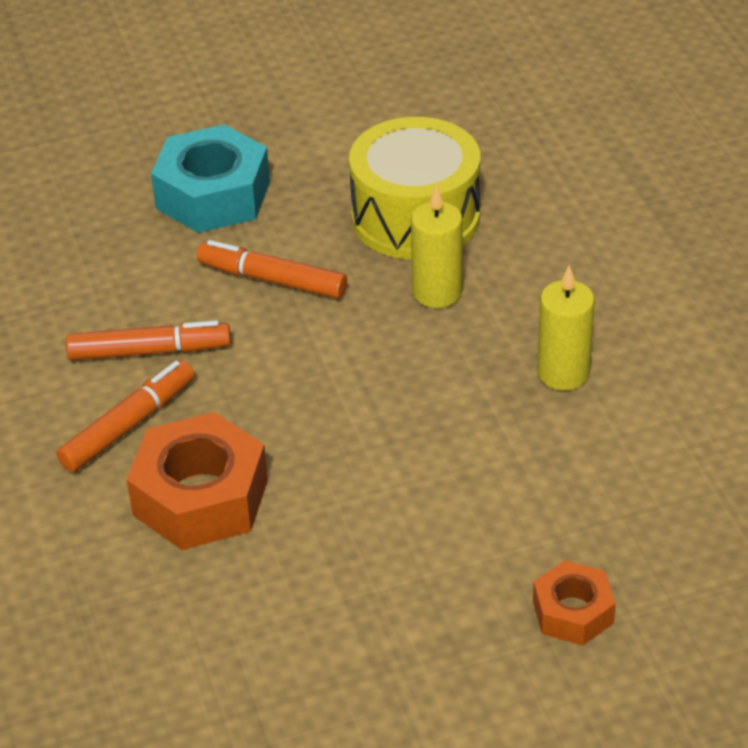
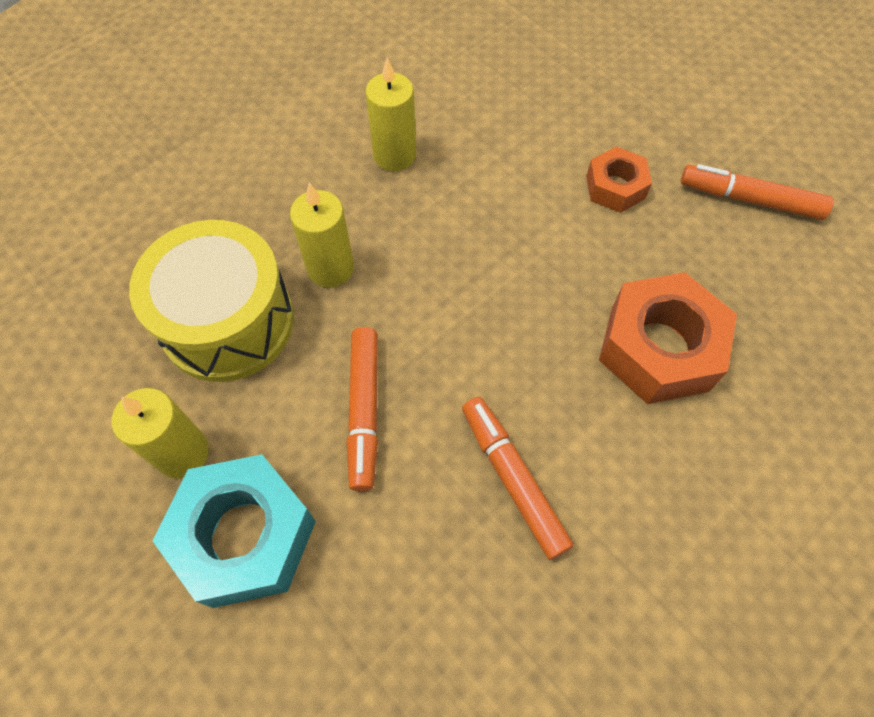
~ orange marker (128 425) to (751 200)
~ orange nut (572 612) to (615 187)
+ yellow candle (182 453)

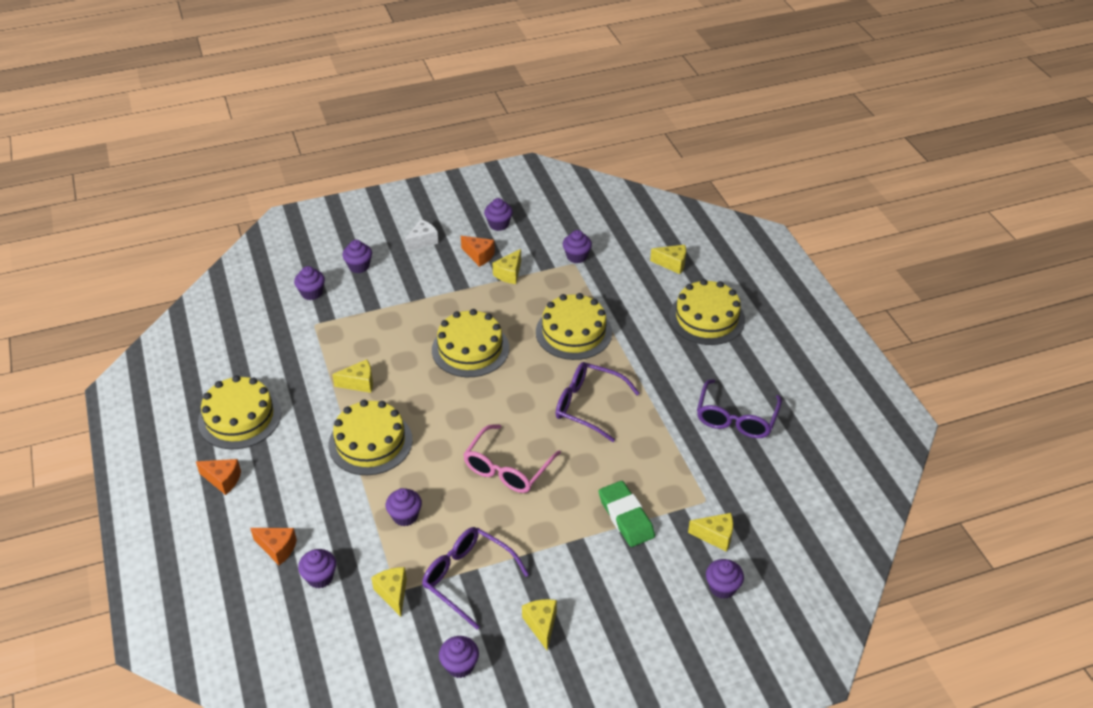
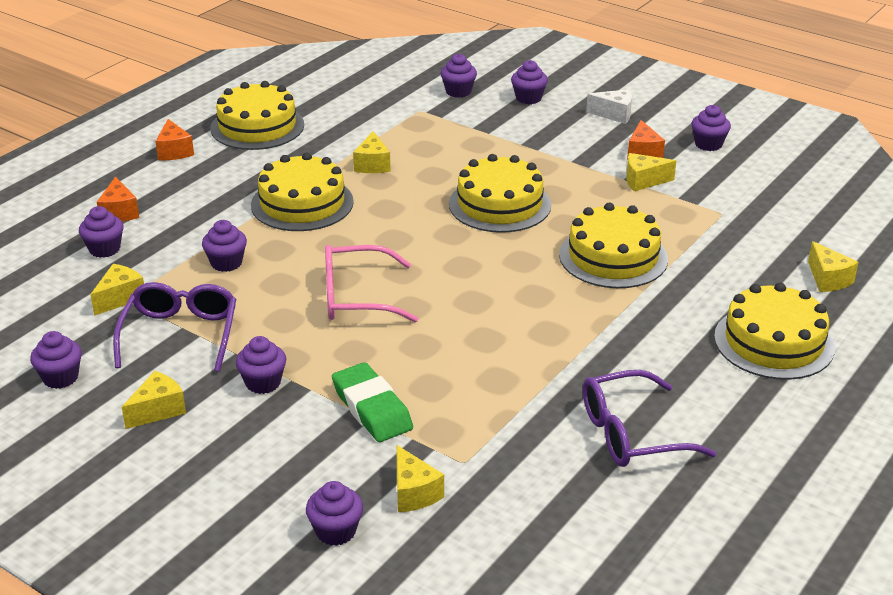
~ purple cupcake (576 256) to (263 383)
~ yellow cheese (359 383) = (372 164) 45 degrees clockwise
- purple glasses (588 405)
~ green eraser (626 517) = (372 408) 60 degrees counterclockwise

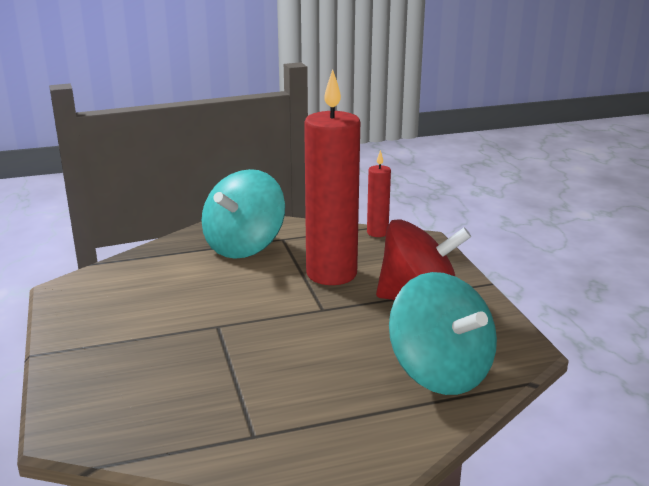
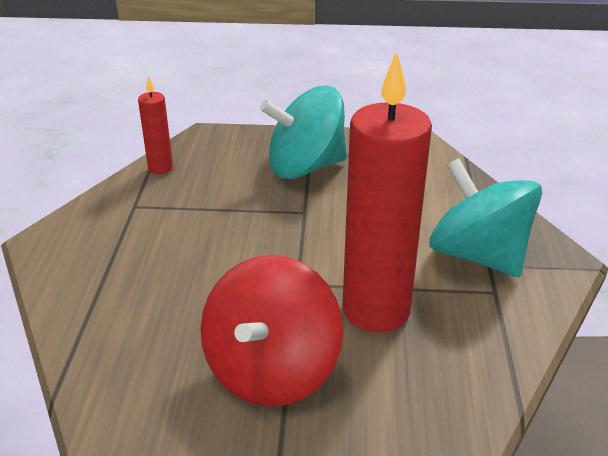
~ red candle (377 233) to (160 168)
~ turquoise spinning top (440 372) to (305 167)

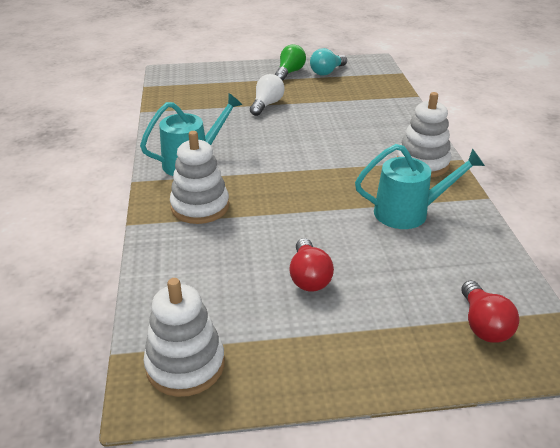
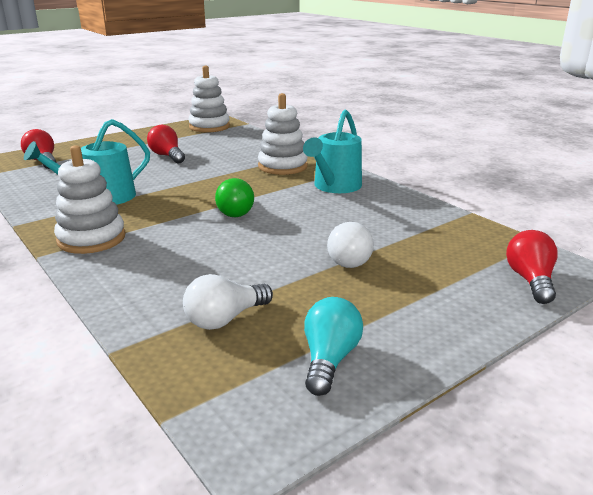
~ green light bulb (289 72) to (235 211)
+ red light bulb (530 280)
+ white light bulb (225 319)

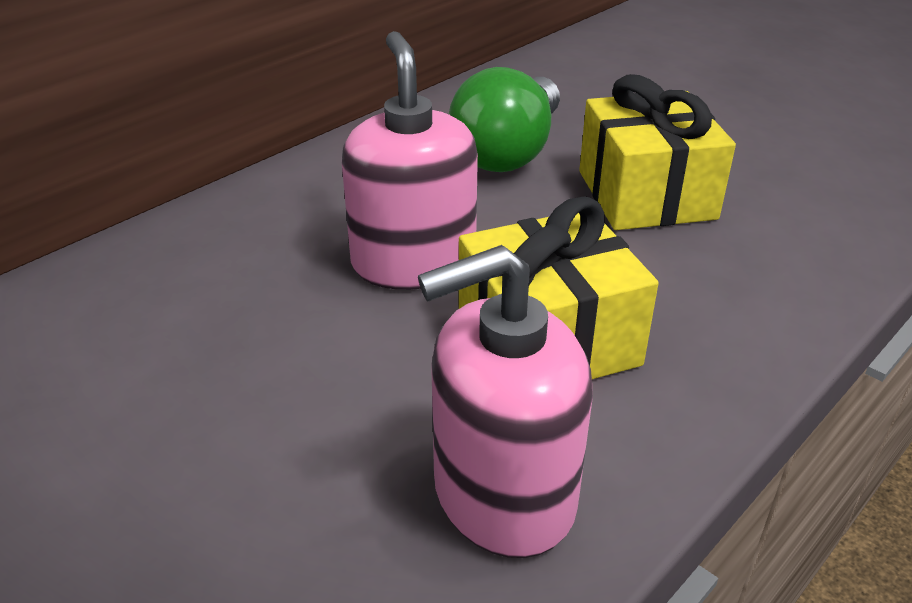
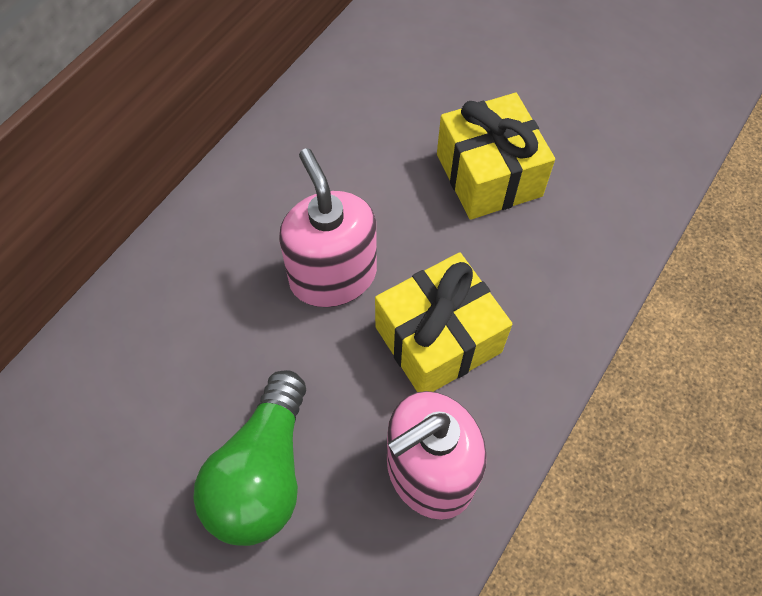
~ green light bulb (509 151) to (263 473)

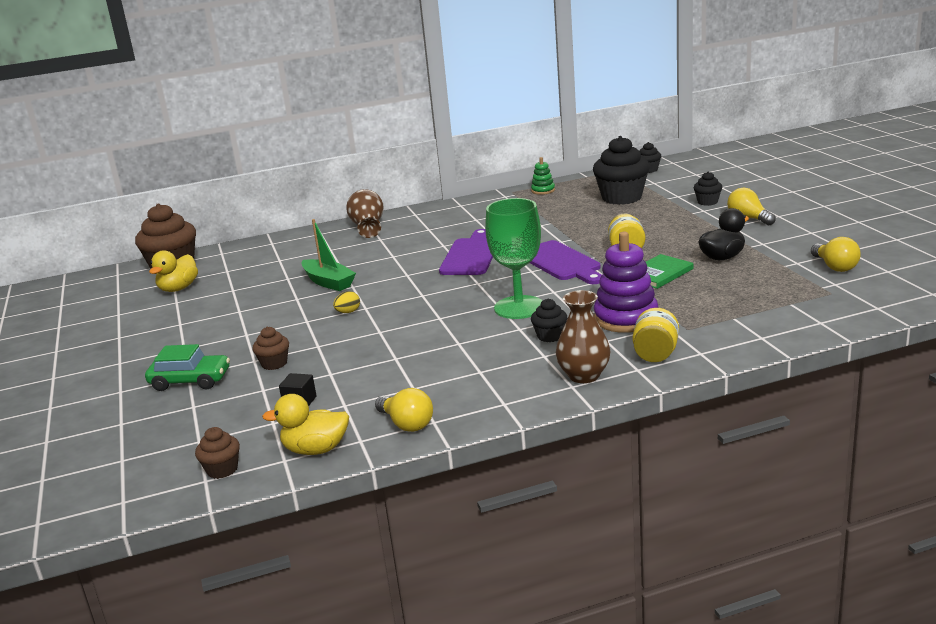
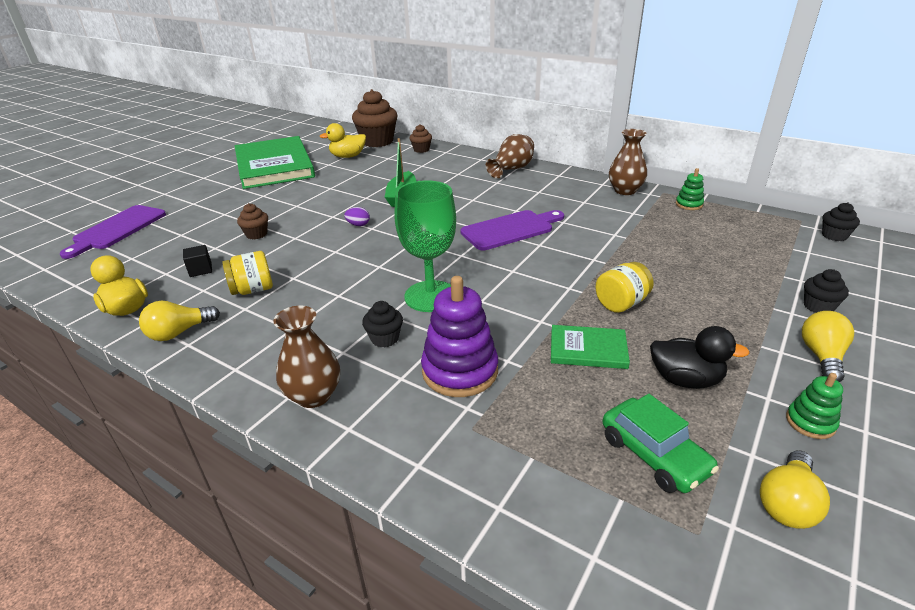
- black cupcake (621 198)
~ purple cutting board (561 262) to (117 229)
~ yellow egg (348 312) to purple egg (358 225)
~ yellow jar (655 354) to (253 290)
~ green car (190 381) to (654 455)
~ yellow light bulb (406 424) = (179 332) 45 degrees clockwise
~ brown cupcake (222 470) to (421 150)
+ brown vase (625 190)
+ green book (274 166)
+ green stacking toy (810 422)

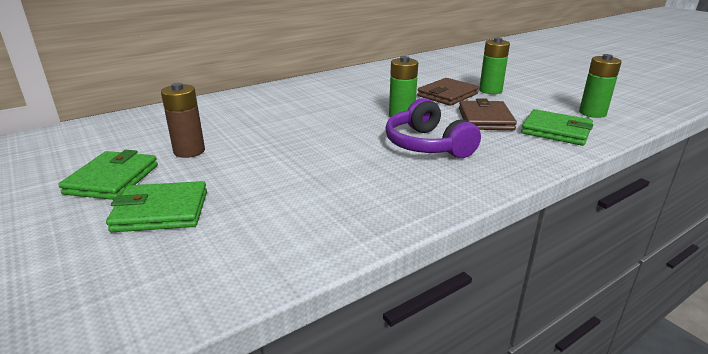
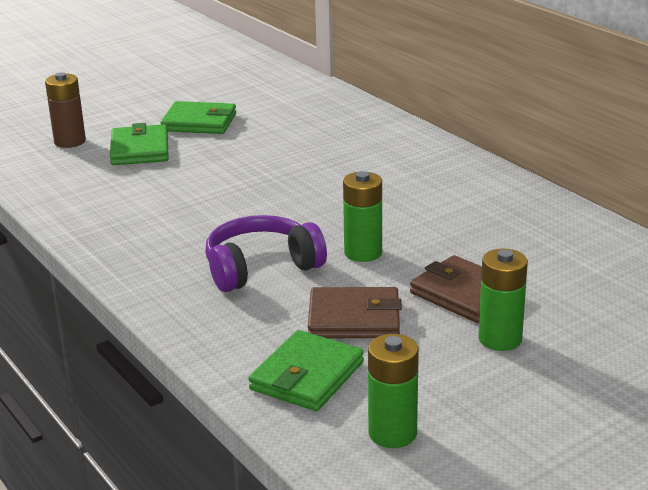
~ brown battery (189 151) to (70 141)

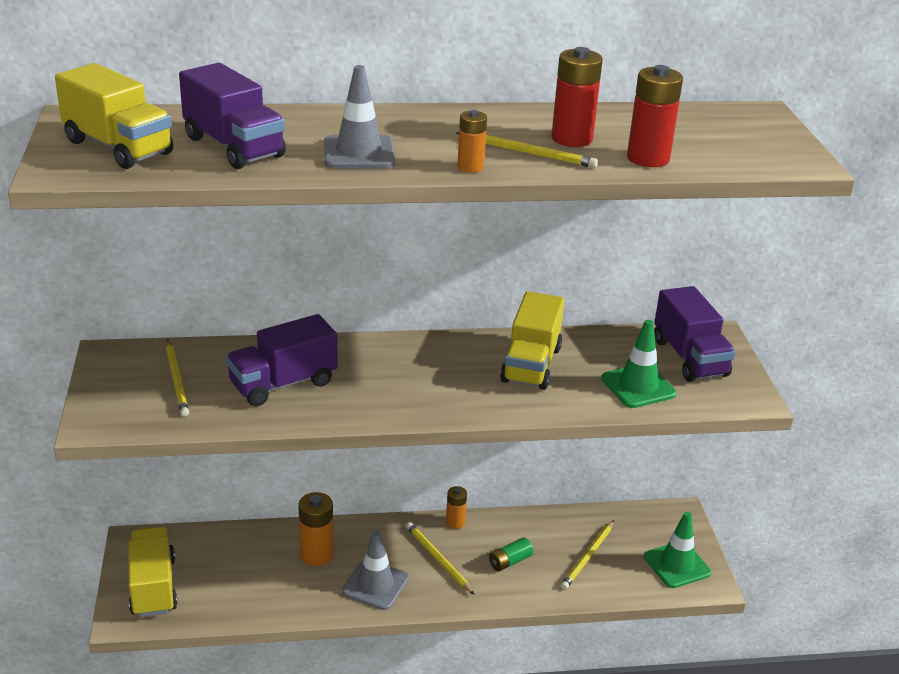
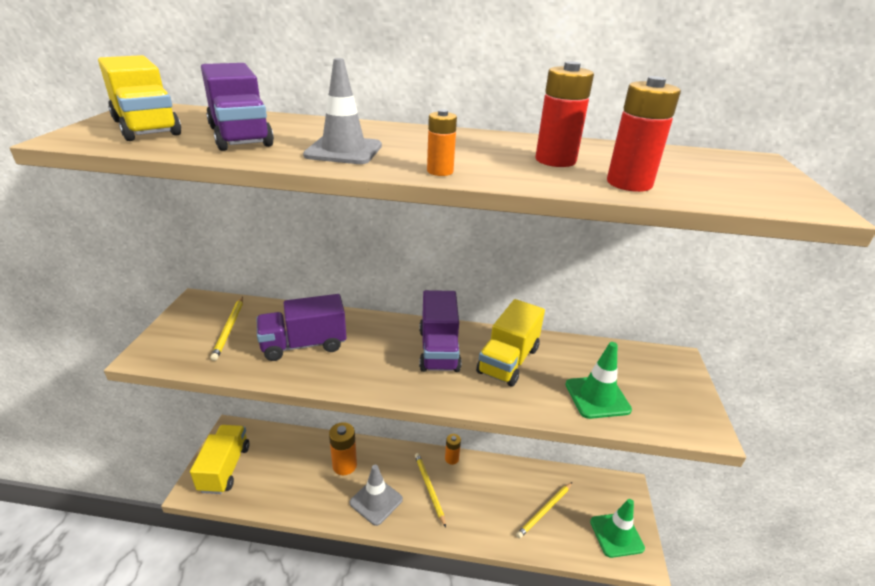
- yellow pencil (528 153)
~ purple truck (689 358) to (438 350)
- green battery (509 561)

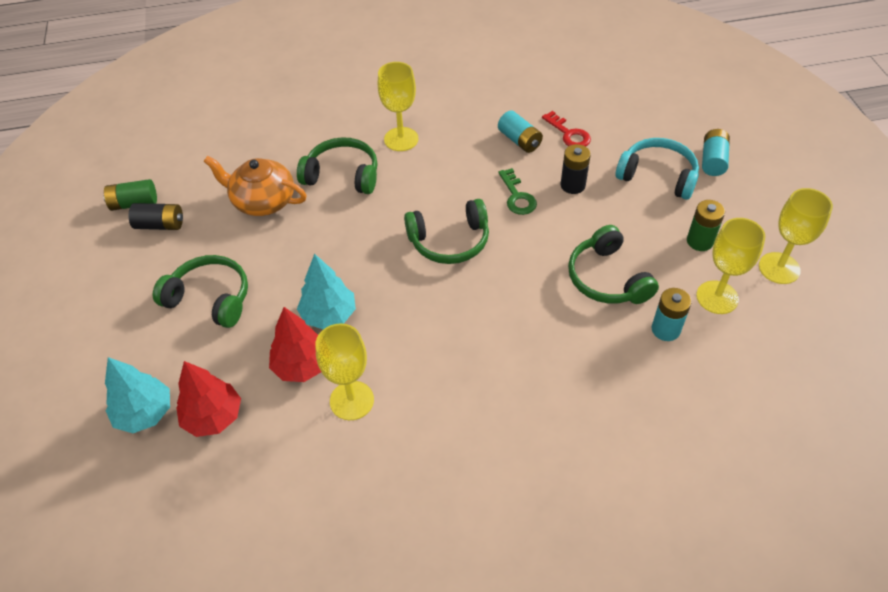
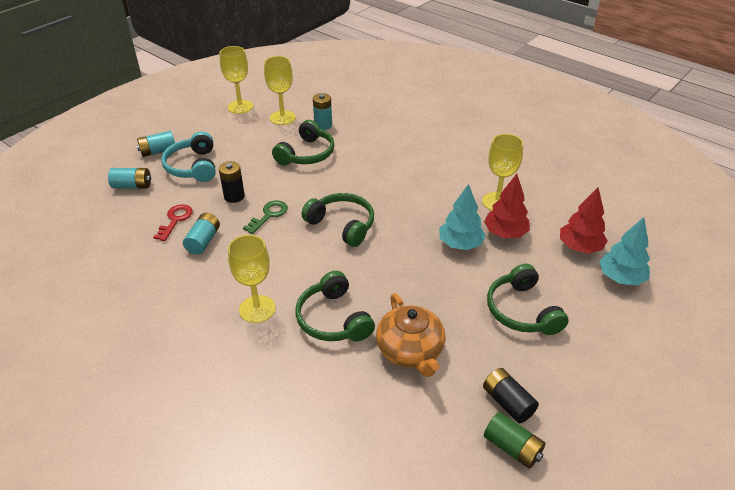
- green battery (699 241)
+ turquoise battery (132 186)

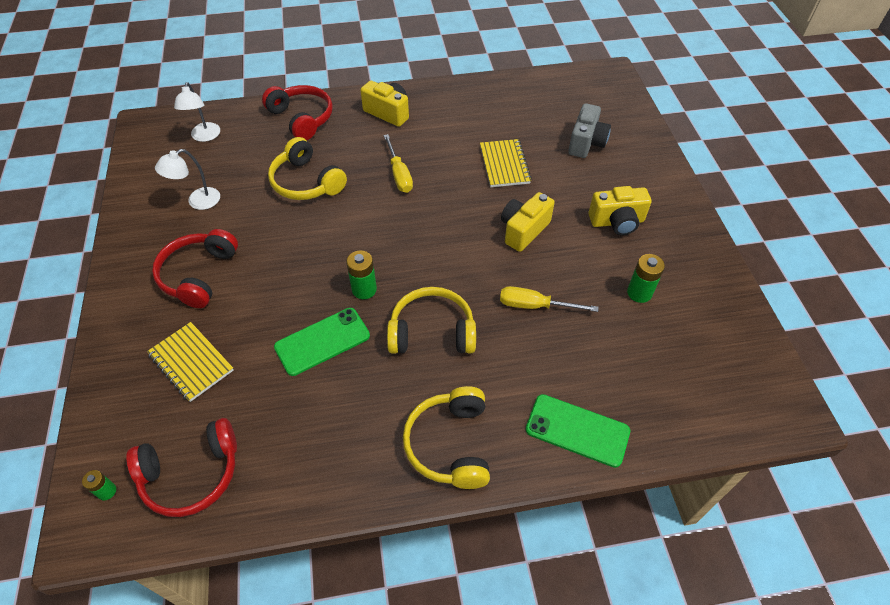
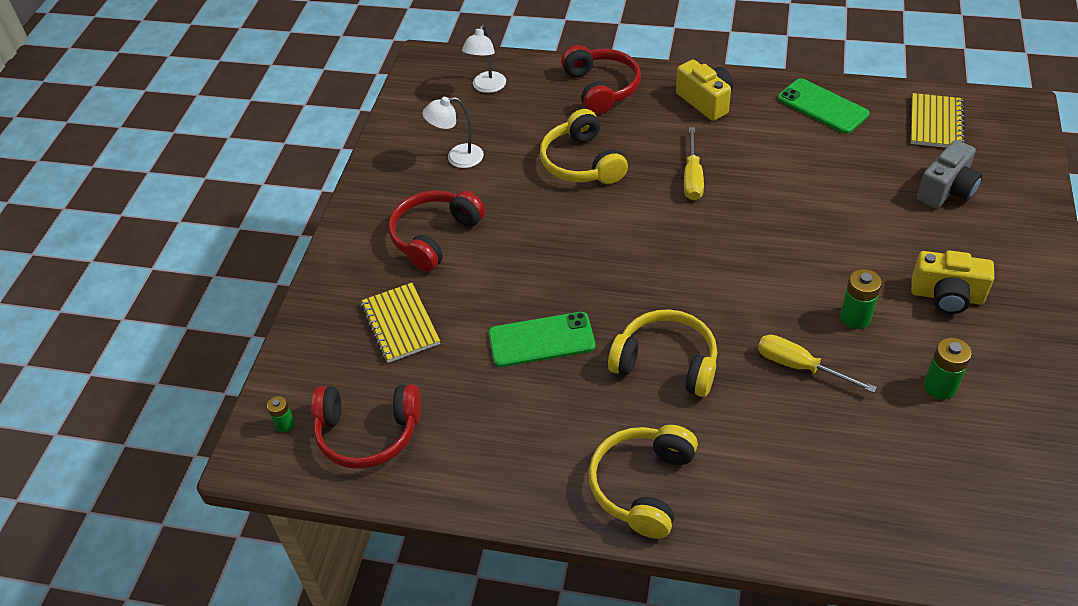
~ yellow notebook (504 164) to (936 123)
- yellow camera (523 230)
~ green battery (364 289) to (855 318)
~ green phone (577 430) to (822 106)

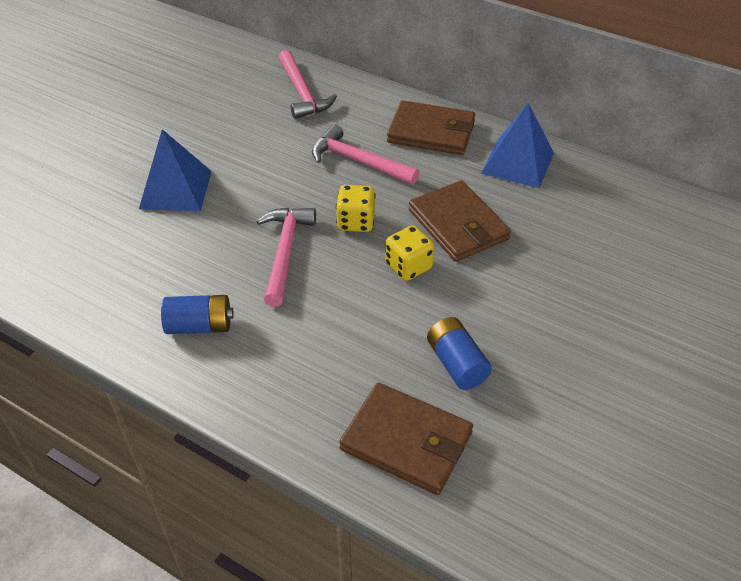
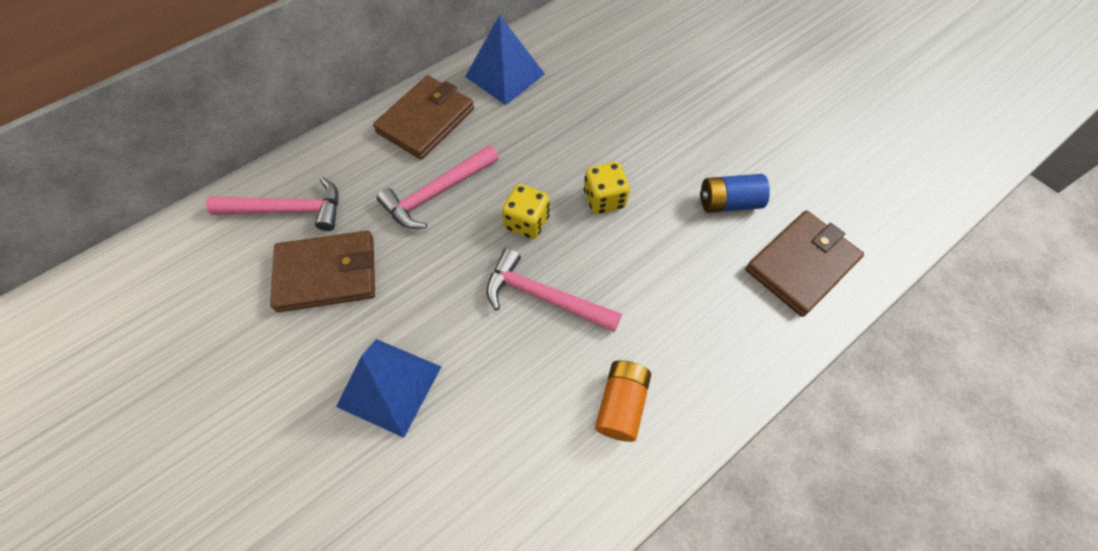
~ brown wallet (458 225) to (327 274)
~ blue battery (200 326) to orange battery (621 405)

